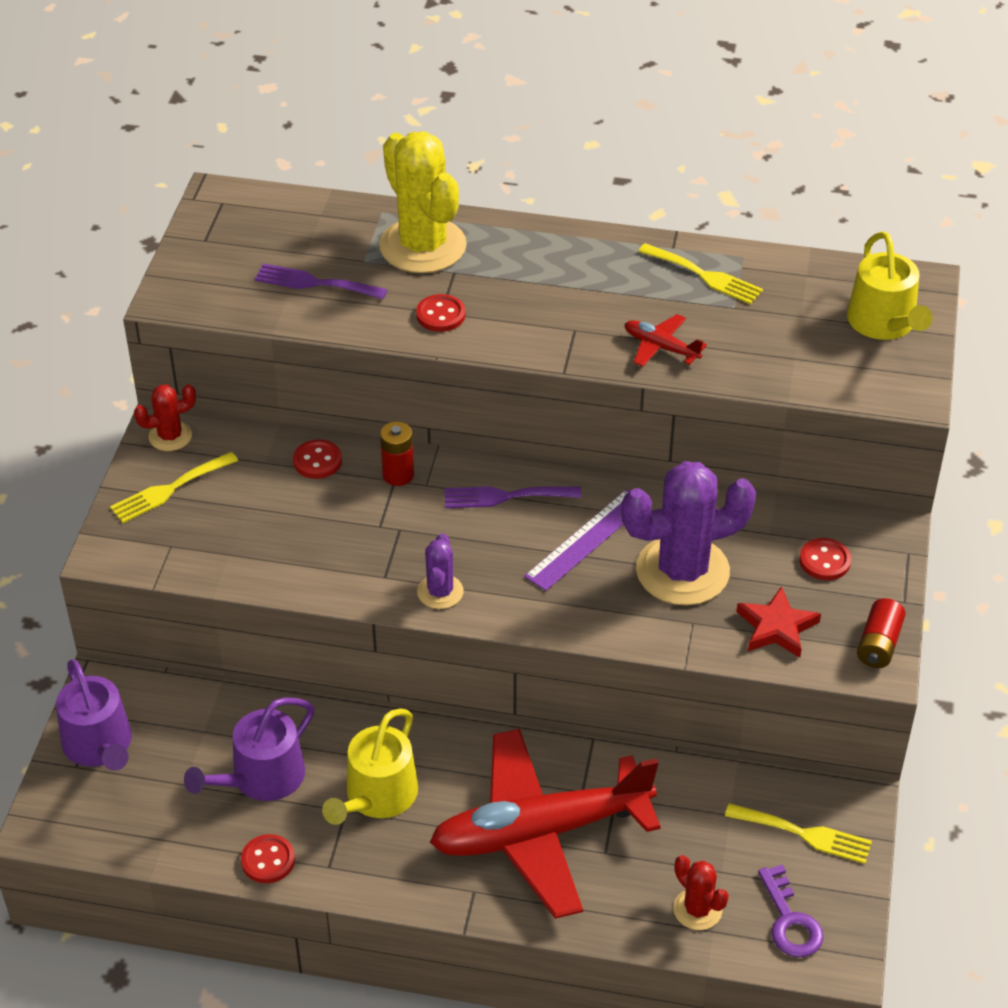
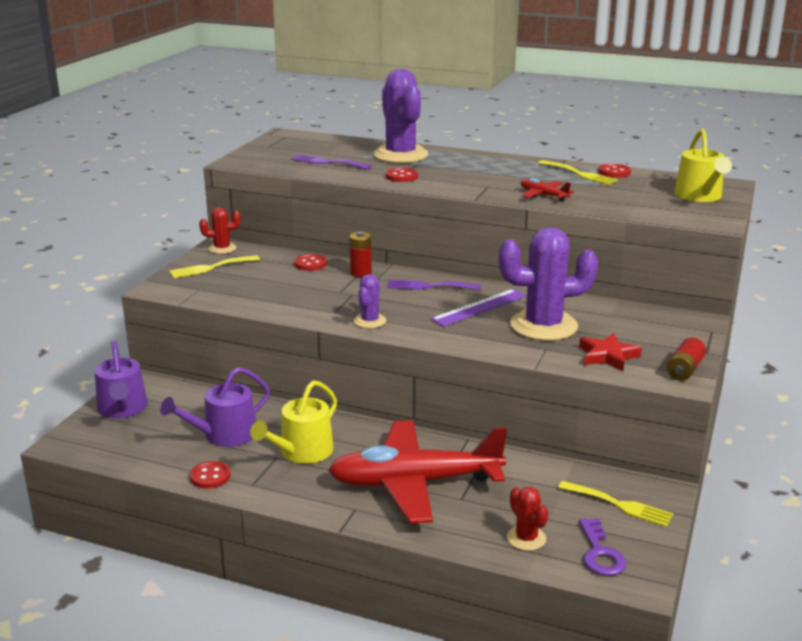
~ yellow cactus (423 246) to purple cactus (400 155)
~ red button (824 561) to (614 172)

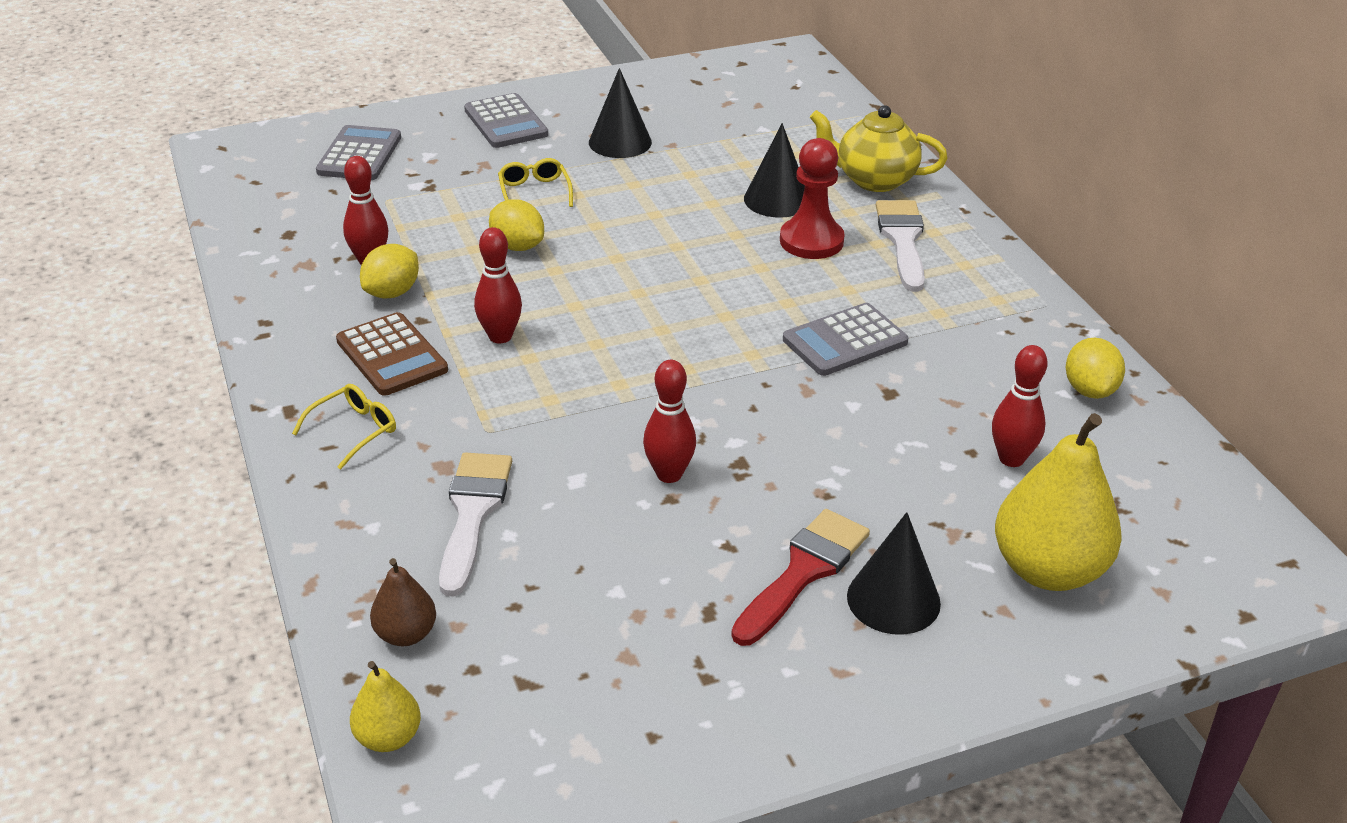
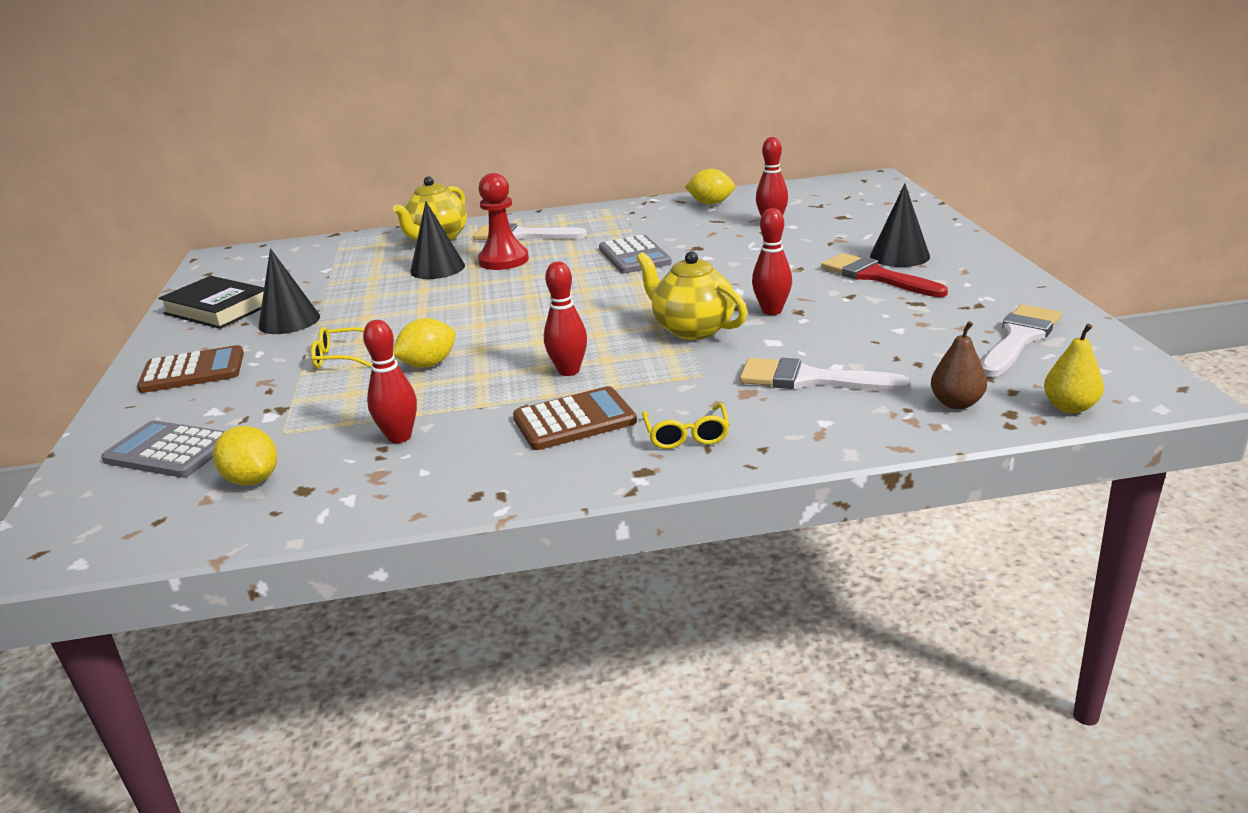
~ grey calculator (505 122) to brown calculator (192 371)
~ yellow lemon (392 292) to (252 480)
~ yellow glasses (354 431) = (686 435) 150 degrees counterclockwise
- yellow pear (1048 570)
+ yellow teapot (692 329)
+ black book (217 309)
+ white brush (1019 339)

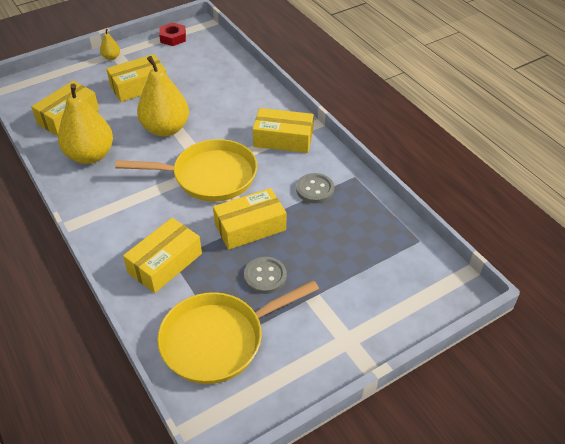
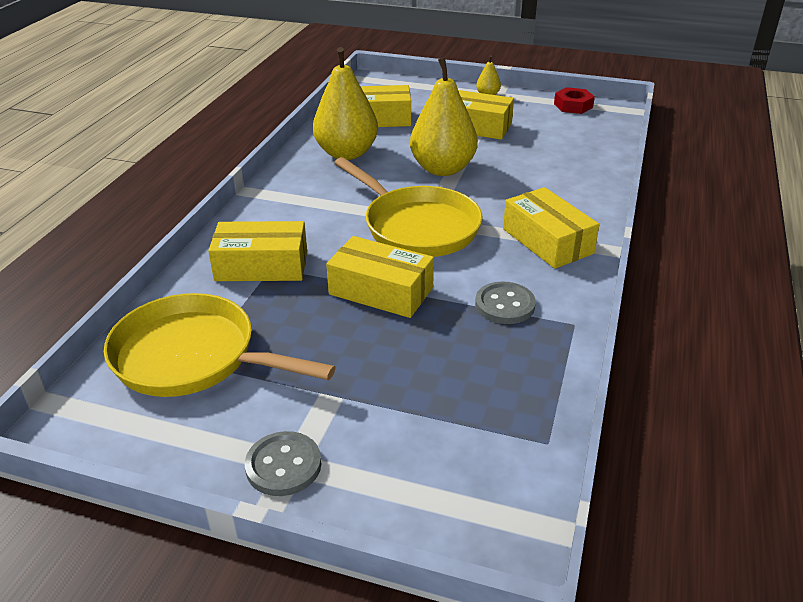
~ grey button (265 276) to (283 465)

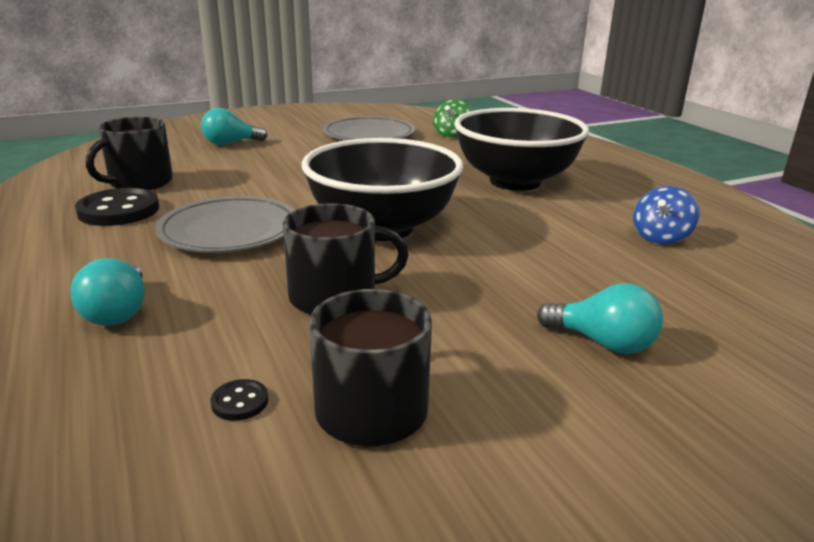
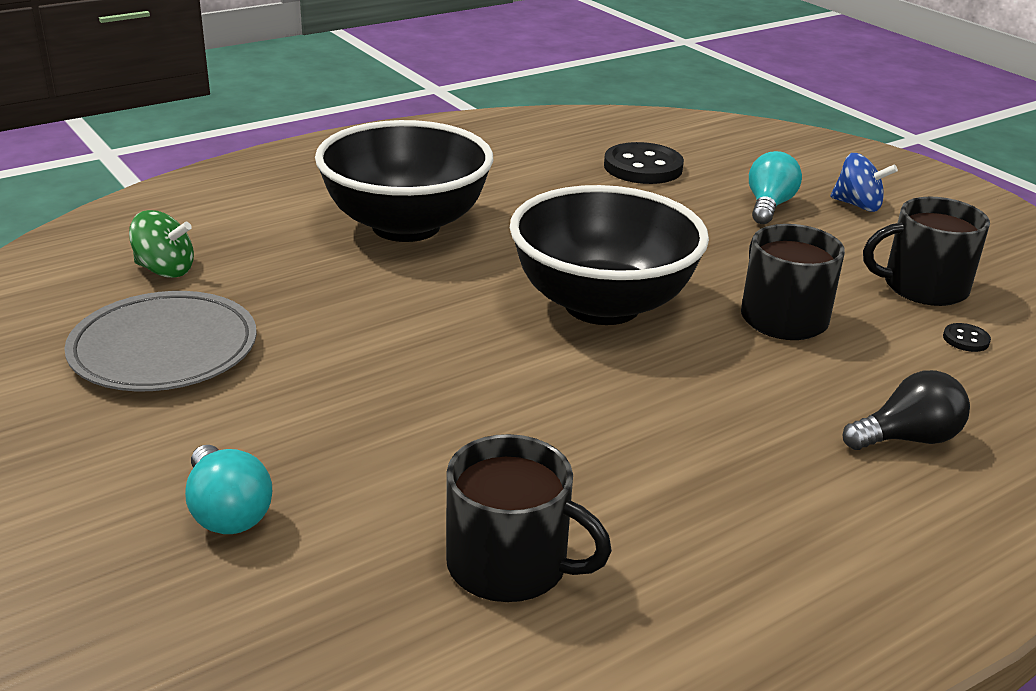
~ blue spinning top (660 238) to (858 205)
~ black button (119 210) to (643 167)
- grey plate (229 231)
~ turquoise light bulb (118 312) to black light bulb (907 438)

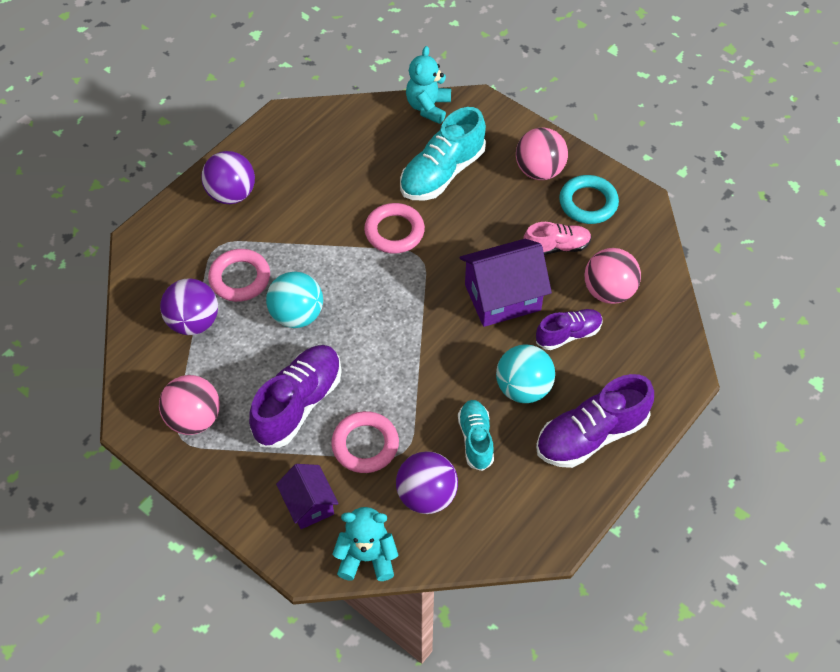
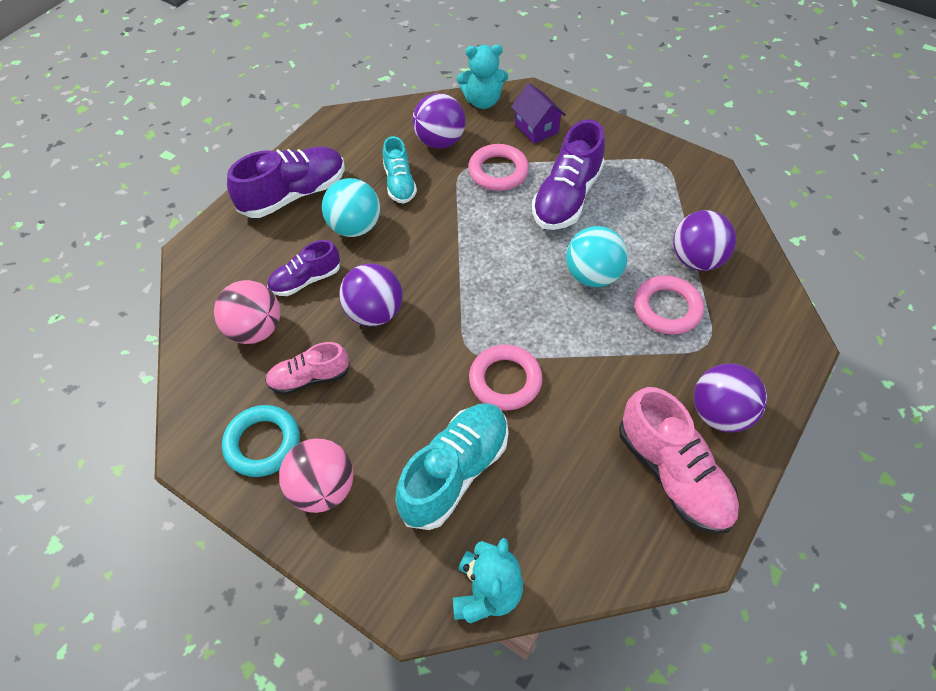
~ purple house (502 297) to purple ball (374 313)
- pink ball (194 419)
+ pink shoe (673 474)

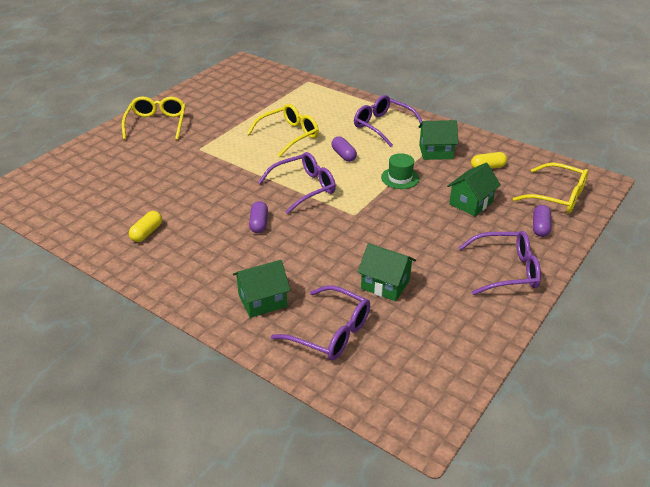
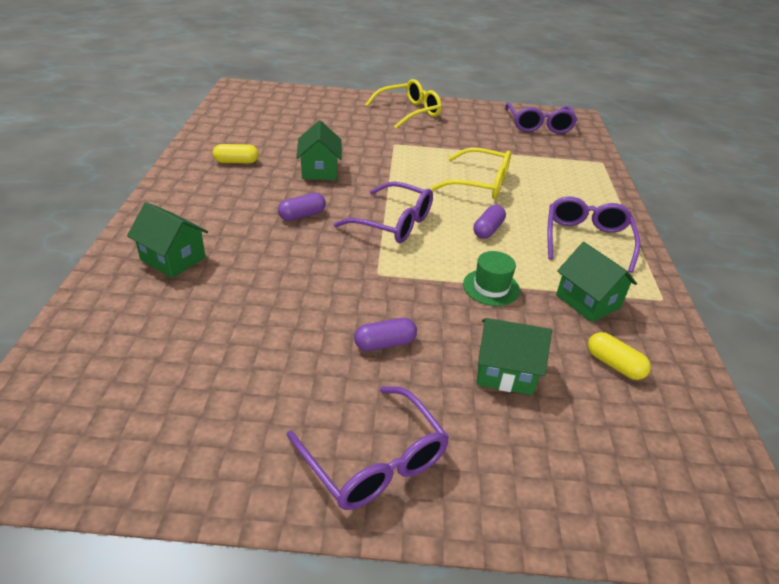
- yellow glasses (557 196)
~ purple capsule (540 227) to (385 343)
~ green house (385 284) to (319 170)
~ purple glasses (331 332) to (539 125)

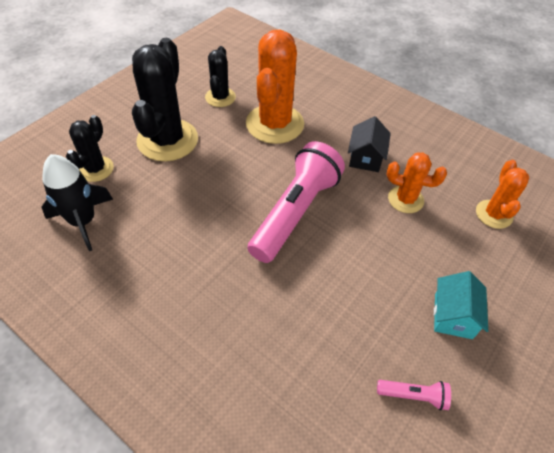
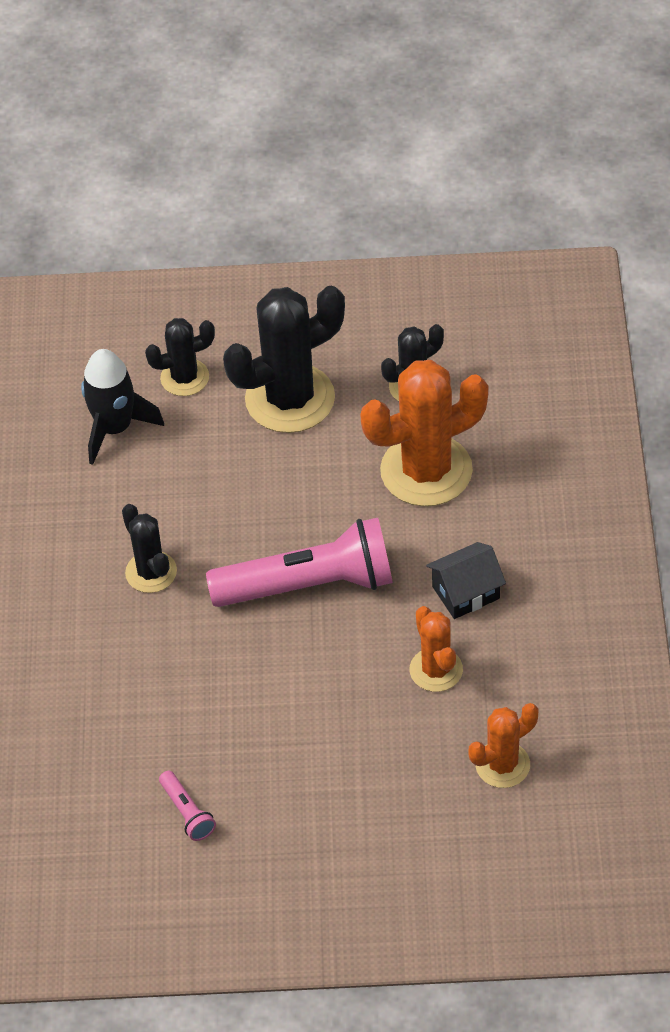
- turquoise house (453 316)
+ black cactus (151 572)

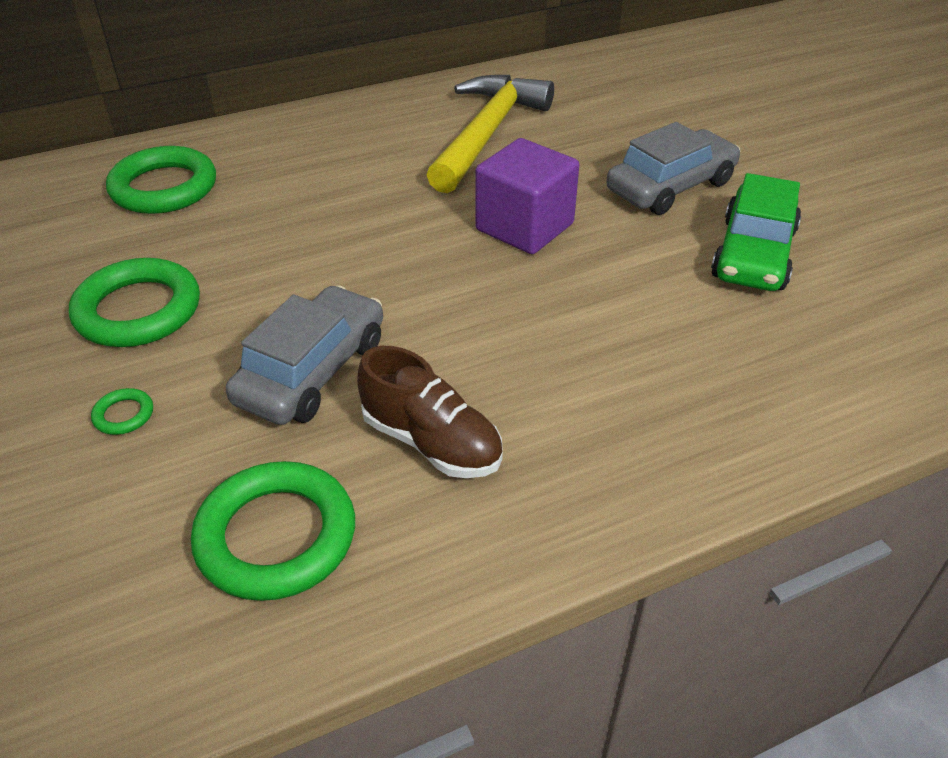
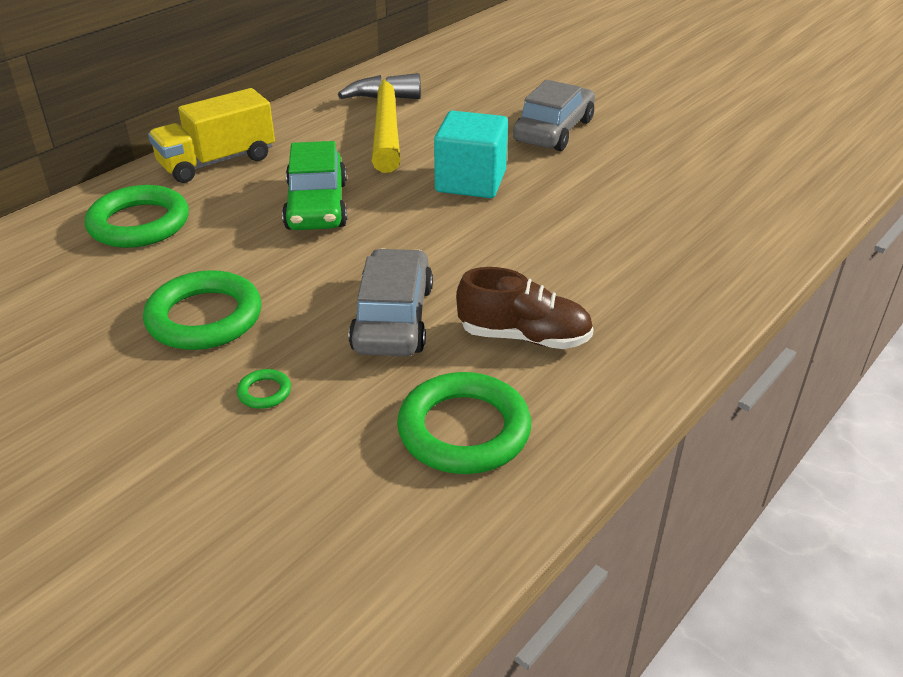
~ purple cube (524 227) to turquoise cube (470 181)
~ green car (753 254) to (316 206)
+ yellow truck (217 162)

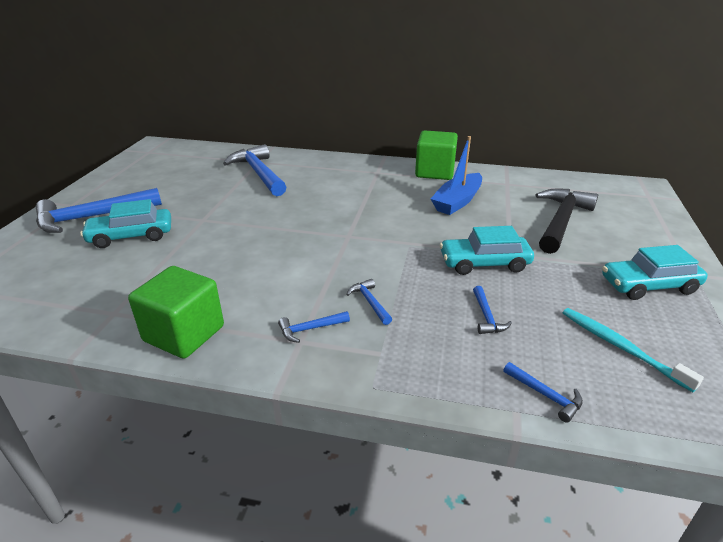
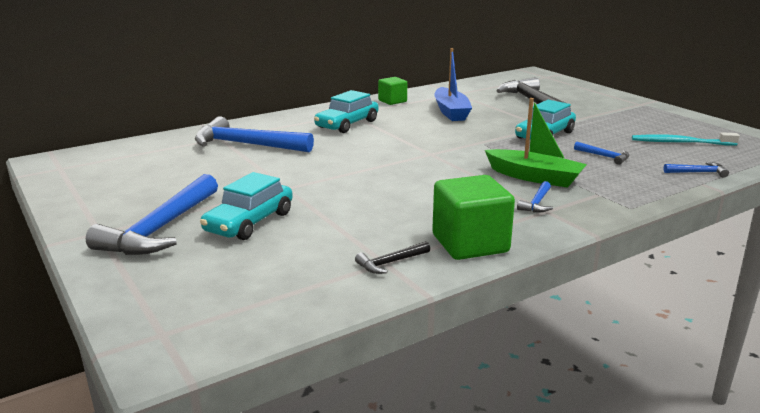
~ green cube (434 172) = (392 101) x0.59
~ turquoise car (648 285) to (347 124)
~ blue hammer (370 302) to green boat (534 177)
+ black hammer (390 263)

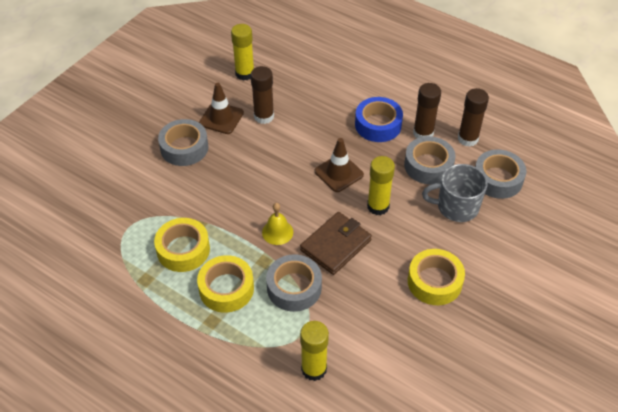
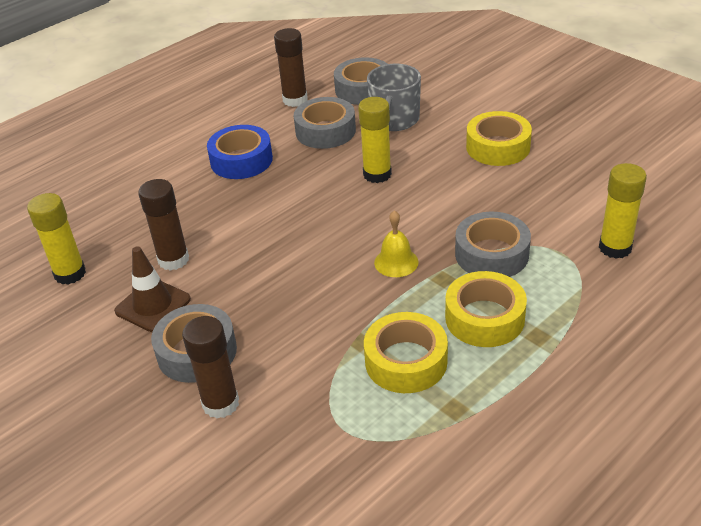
~ brown glue stick (423 133) to (220 403)
- brown traffic cone (339 173)
- brown wallet (335 245)

